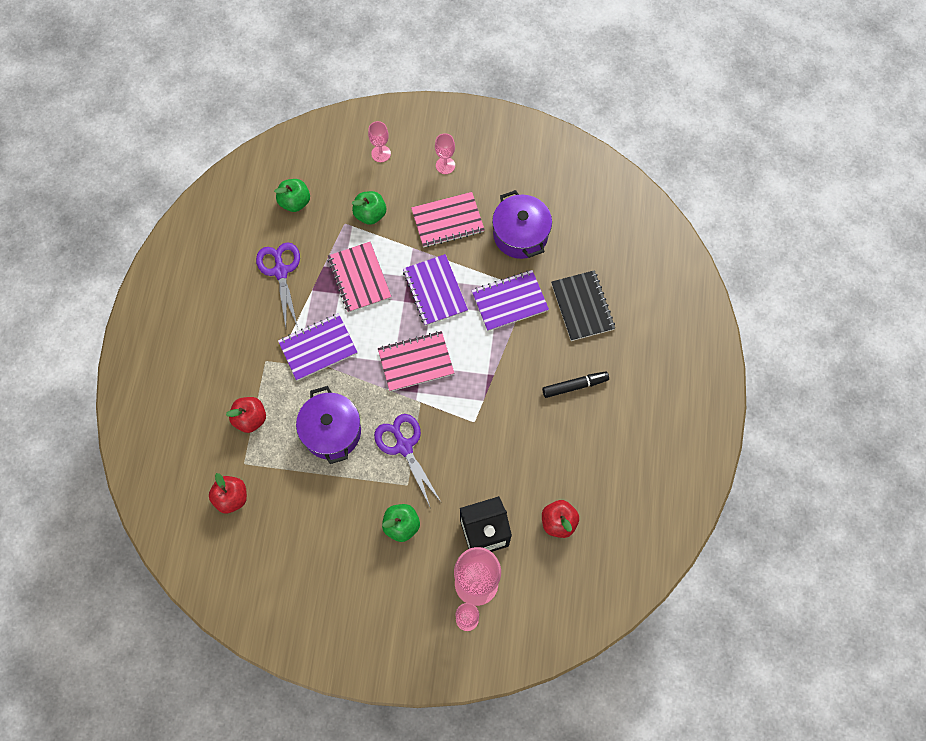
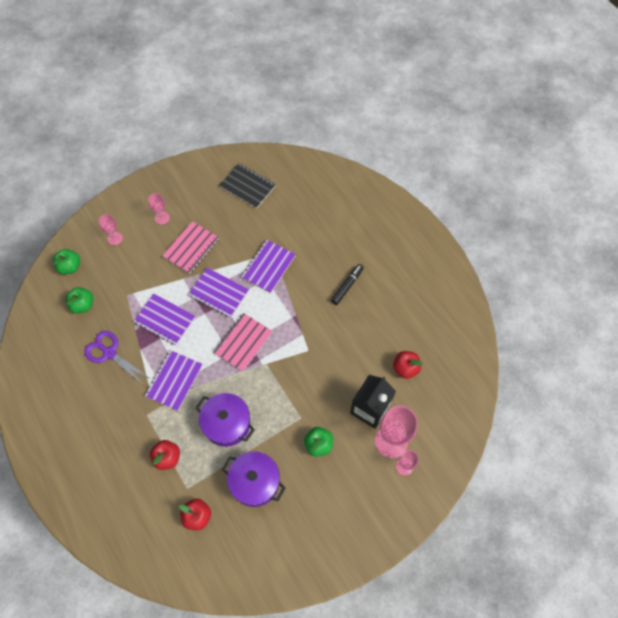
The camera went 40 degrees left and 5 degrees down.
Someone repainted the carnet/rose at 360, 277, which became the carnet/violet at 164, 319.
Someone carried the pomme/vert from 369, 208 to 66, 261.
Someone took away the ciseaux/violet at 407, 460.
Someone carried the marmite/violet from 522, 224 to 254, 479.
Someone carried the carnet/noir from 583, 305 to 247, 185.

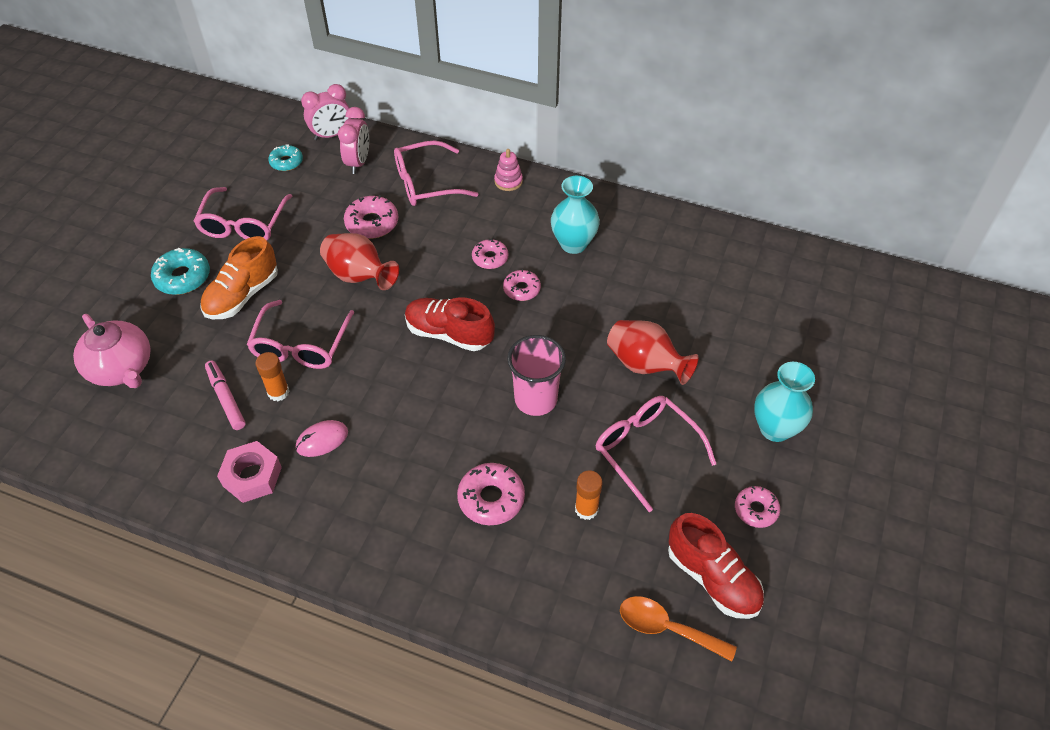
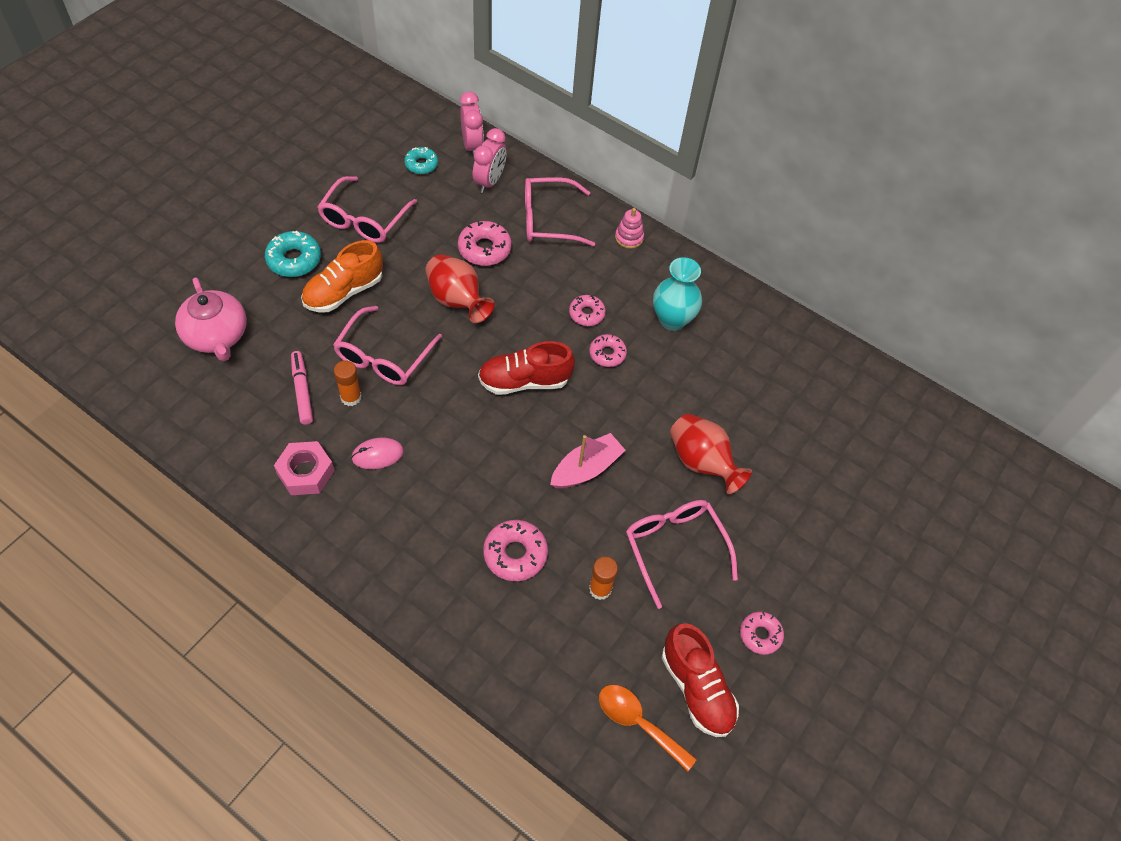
The camera went 10 degrees right and 5 degrees up.
Someone rotated the réveil/rose at 325, 112 by 90 degrees counterclockwise.
Someone rotated the chaussure/rouge at 450, 324 by 45 degrees counterclockwise.
Someone swapped the gobelet/rose at 536, 375 for the bateau/rose at 588, 460.
Someone took away the vase/turquoise at 784, 402.

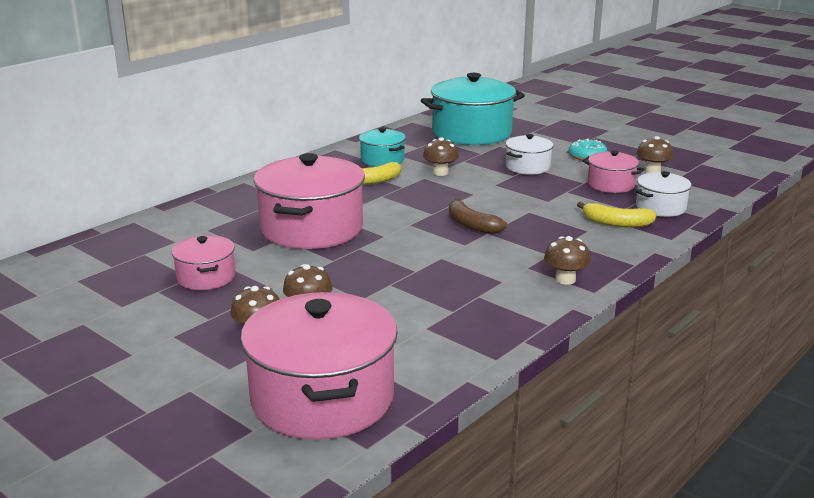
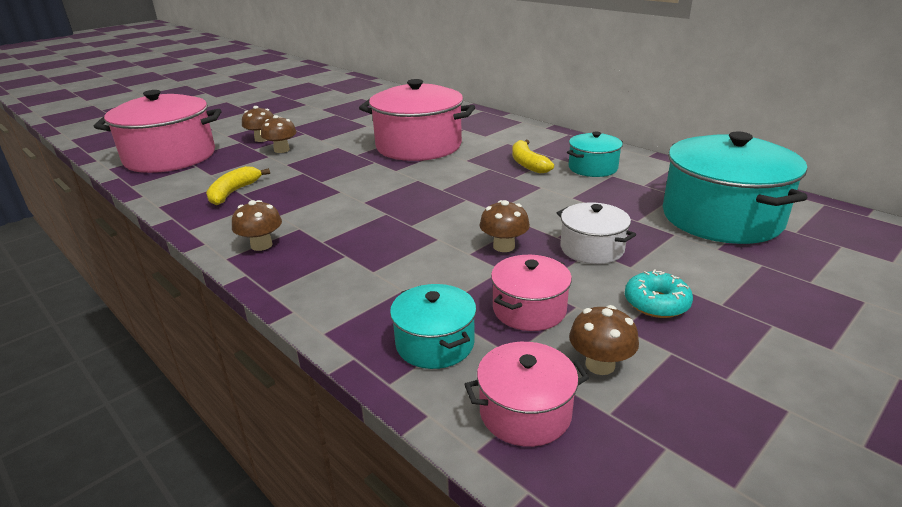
The camera went 95 degrees right and 5 degrees up.
Someone carried the marmite/rose from 203, 262 to 526, 394.
Someone carried the champignon/marron from 441, 156 to 504, 226.
Someone took away the banane/marron at 478, 216.
Someone carried the banane/jaune from 617, 215 to 238, 185.
Someone repainted the marmite/blanc at 663, 194, which became the marmite/turquoise at 433, 326.

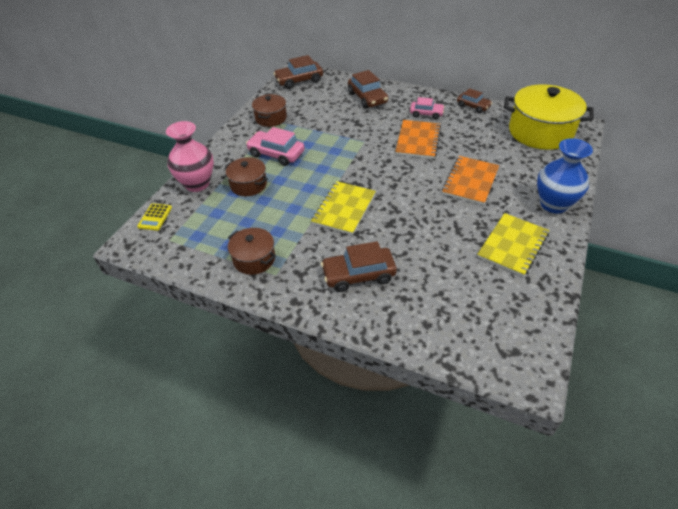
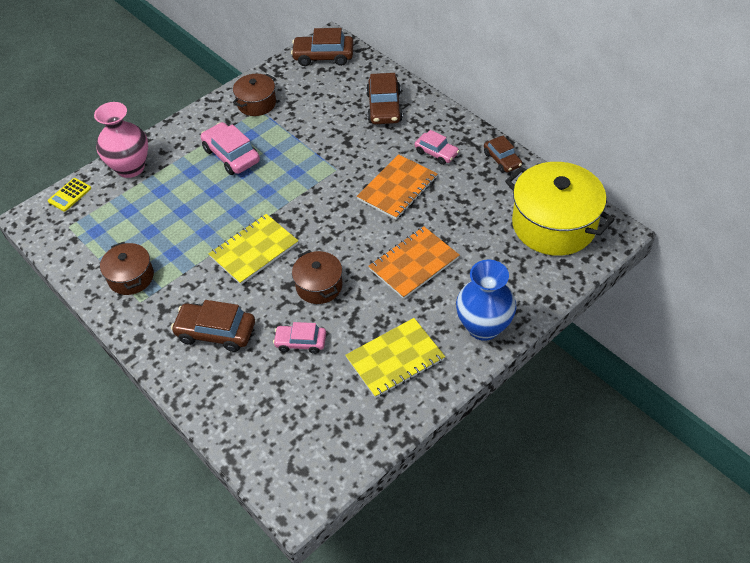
The camera went 25 degrees right and 5 degrees up.
Someone carried the marmite/marron from 246, 176 to 317, 277.
Someone put down the voiture/rose at 299, 338.

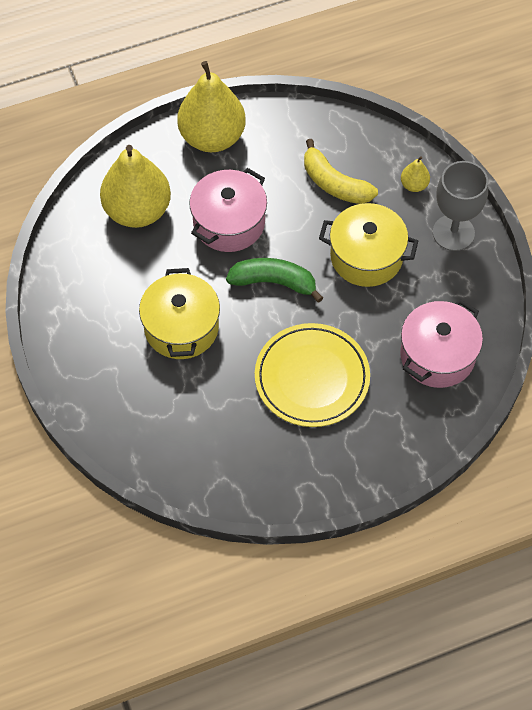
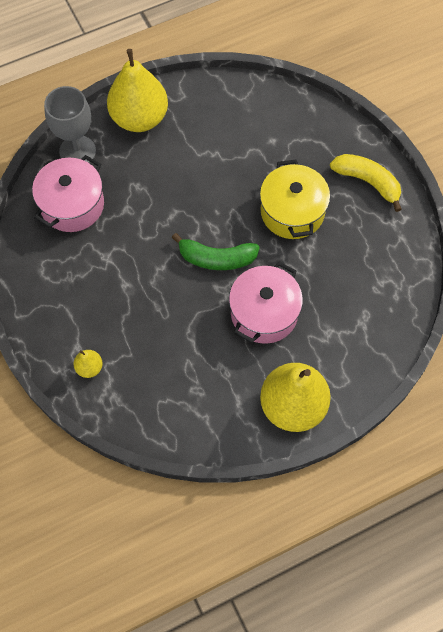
The camera went 175 degrees right and 5 degrees up.
Someone carried the poire/jaune from 135, 186 to 137, 90.
Someone took away the assiette/jaune at 312, 375.
Someone carried the banane/jaune from 341, 171 to 366, 183.
Someone took away the marmite/jaune at 368, 245.
Someone carried the verre à pied/gris from 460, 206 to 70, 124.

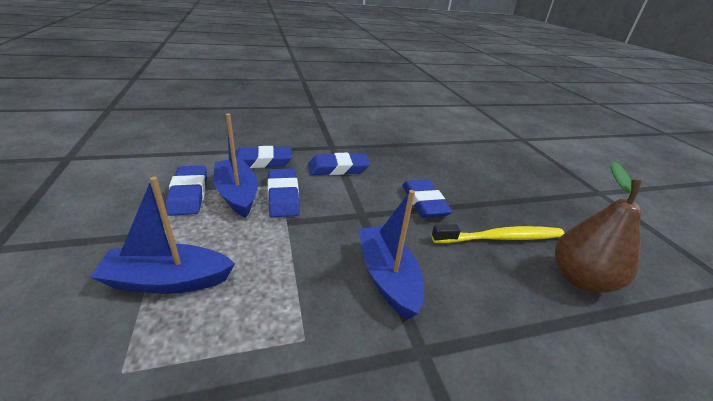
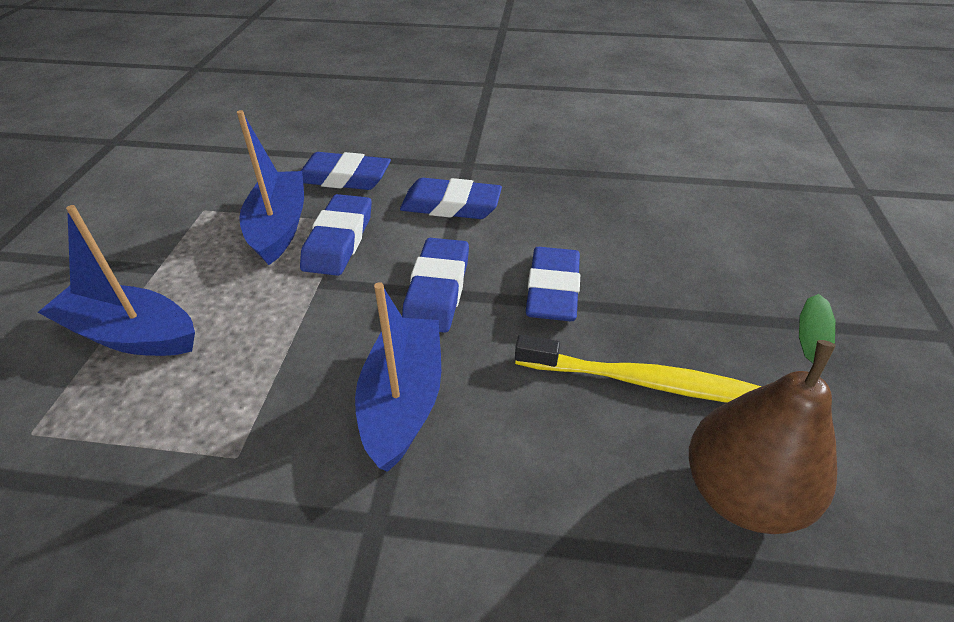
The camera went 25 degrees right and 10 degrees up.
Someone carried the gomme/bleu from 186, 191 to 435, 285.

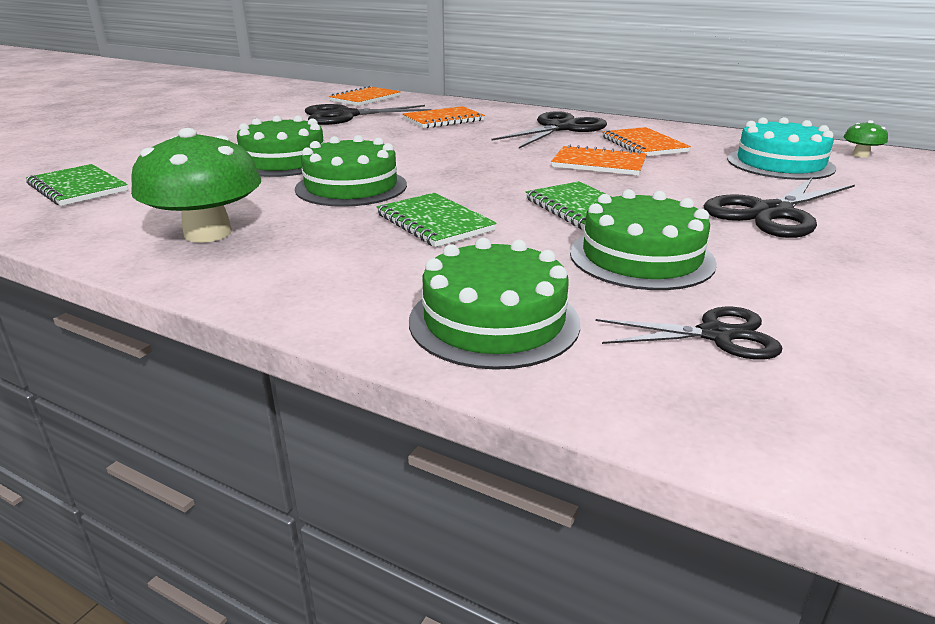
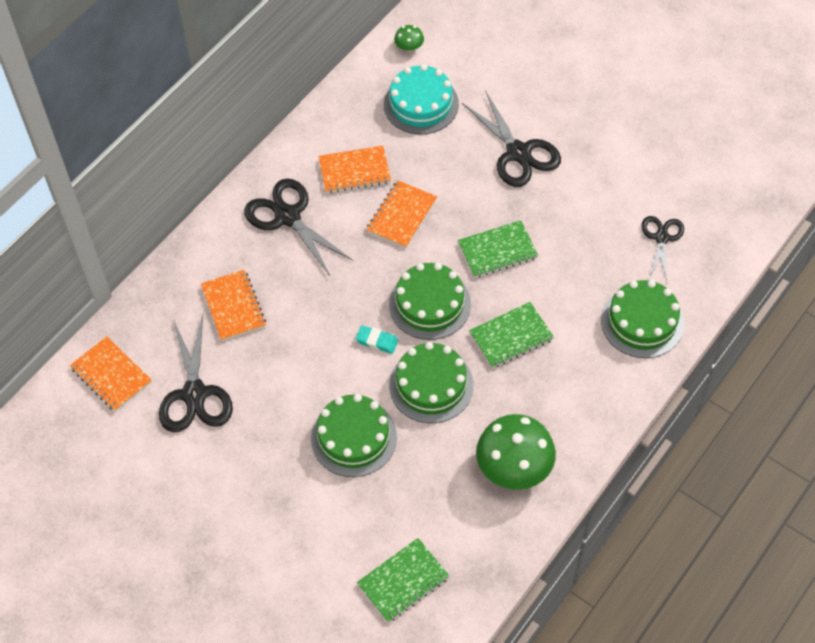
The camera went 80 degrees left and 30 degrees up.
Someone carried the gâteau/vert from 643, 239 to 430, 301.
Someone put down the gomme/turquoise at 376, 339.

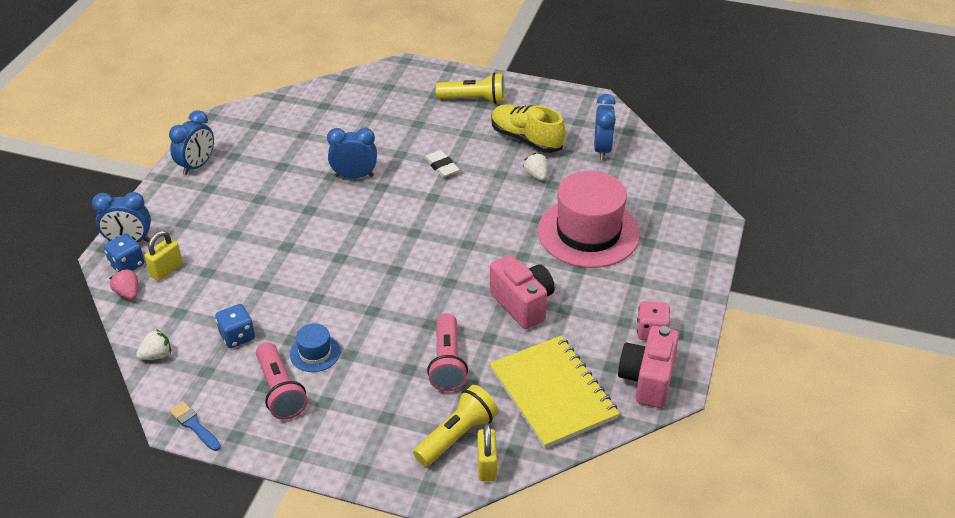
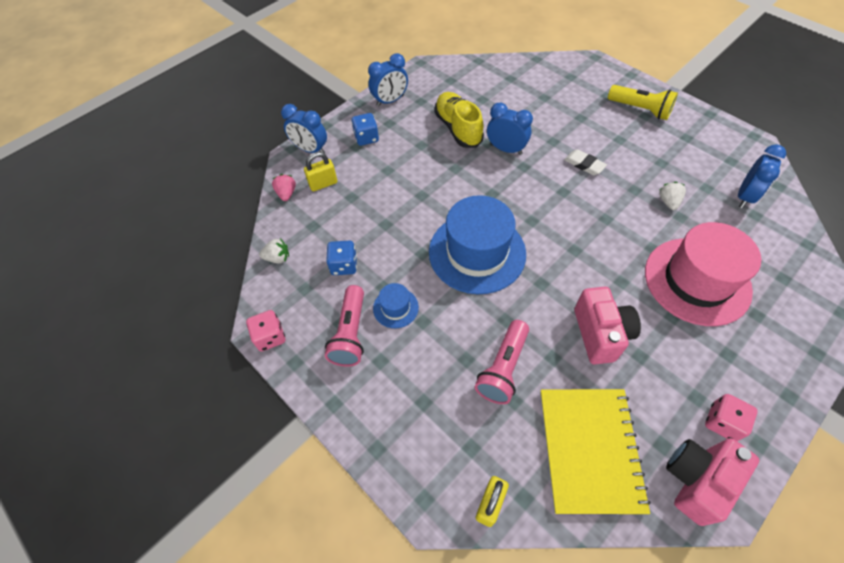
The camera went 30 degrees right and 15 degrees up.
Someone carried the dé/bleu from 124, 252 to 365, 129.
Someone swapped the pinceau/bleu at 195, 426 for the dé/rose at 265, 330.
Someone took away the lampe de poche/jaune at 455, 425.
Someone rotated the gomme/blanc at 442, 163 by 45 degrees counterclockwise.
Someone carried the chaussure/jaune from 528, 128 to 459, 120.
Someone put down the chapeau/bleu at 477, 244.

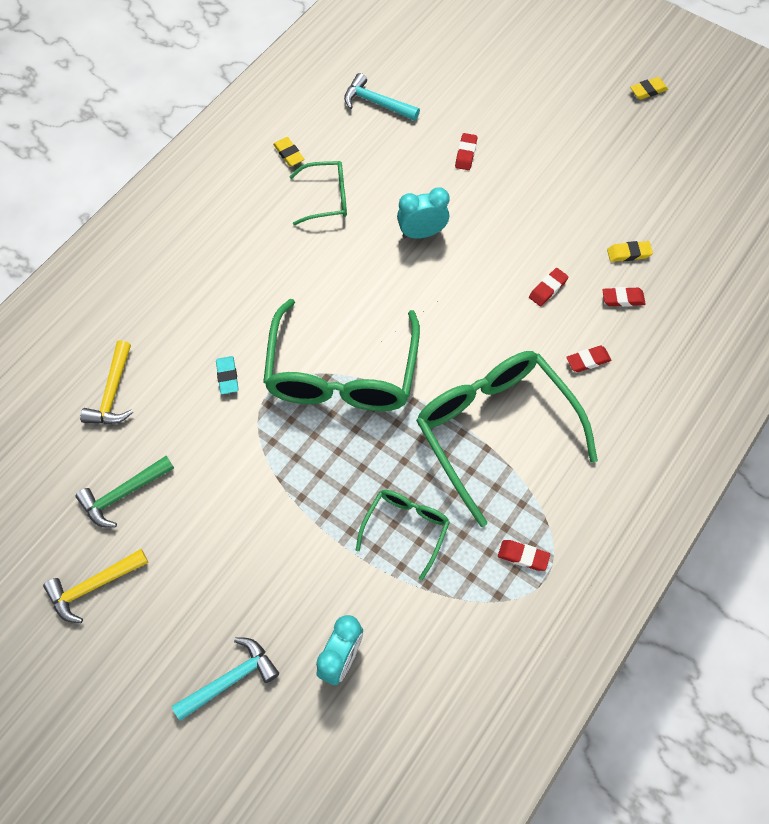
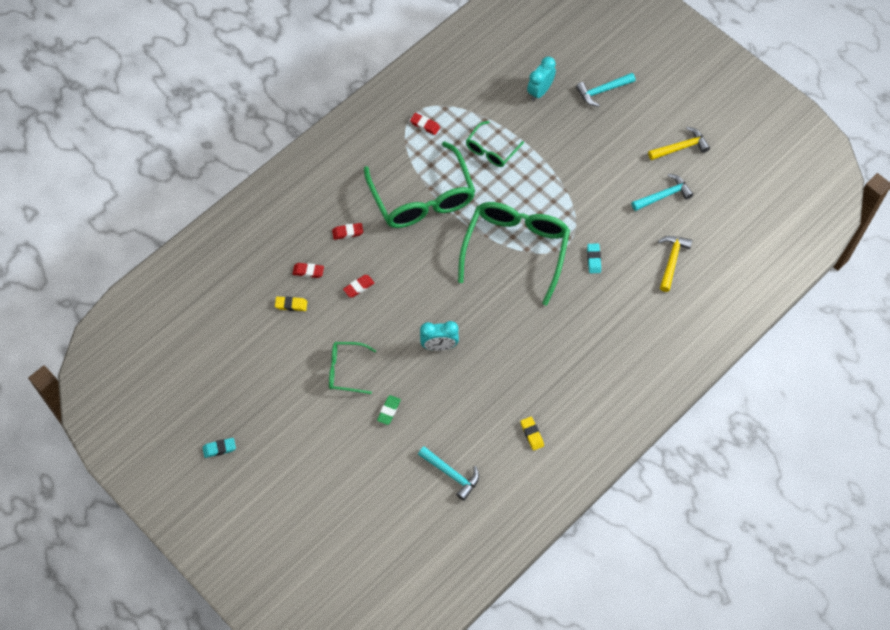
The camera went 170 degrees left and 0 degrees up.
Someone repainted the marteau/vert at 125, 491, which became the marteau/turquoise at 662, 192.
Someone carried the lunettes/vert from 318, 193 to 352, 368.
Someone repainted the gomme/rouge at 466, 151, which became the gomme/vert at 389, 410.
Someone repainted the gomme/jaune at 649, 88, which became the gomme/turquoise at 219, 448.

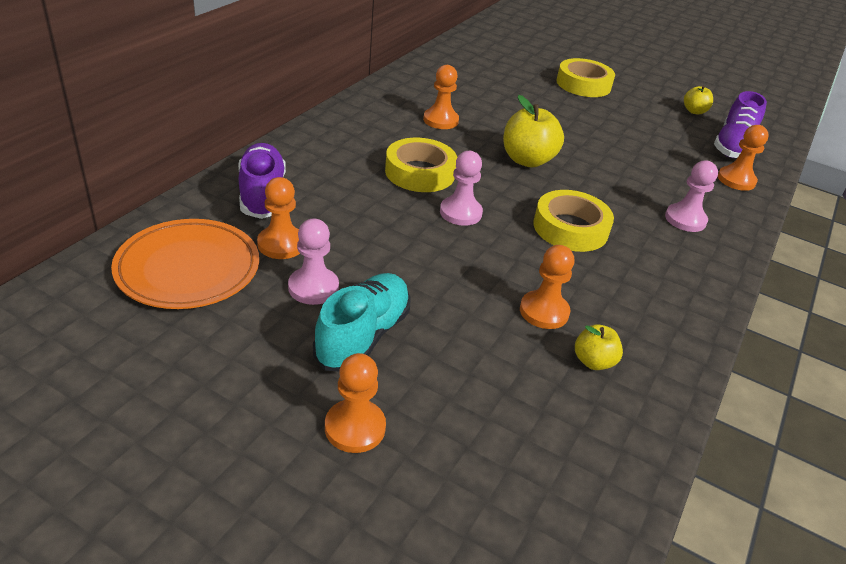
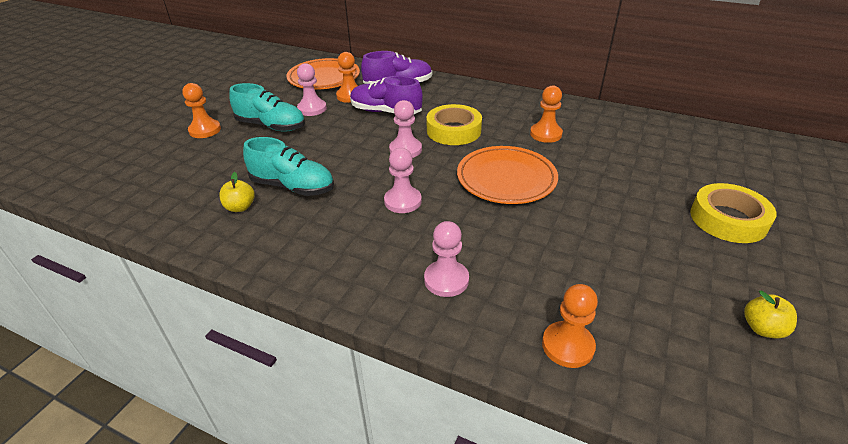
The camera went 90 degrees right and 0 degrees up.
Someone swapped the pomme/jaune at 533, 131 for the assiette/orange at 507, 175.
Someone swapped the pion/orange at 547, 287 for the chaussure/turquoise at 288, 166.
Someone swapped the ruban adhésif/jaune at 573, 221 for the pion/rose at 403, 180.
Someone carried the chaussure/violet from 740, 124 to 386, 95.

